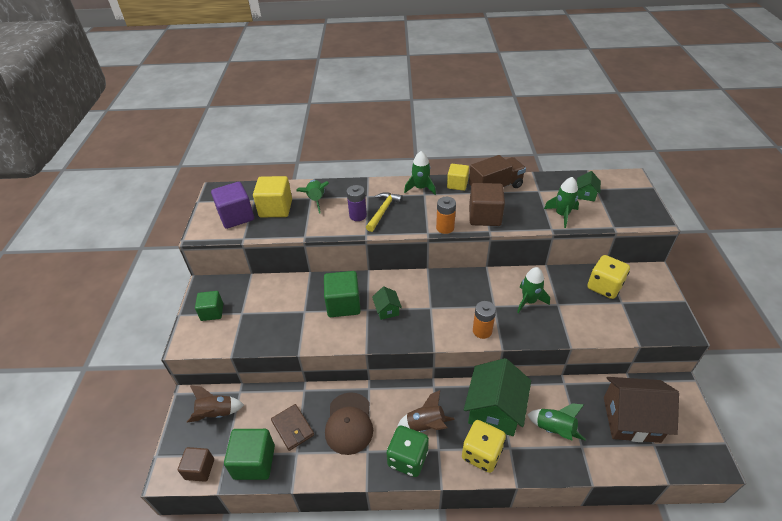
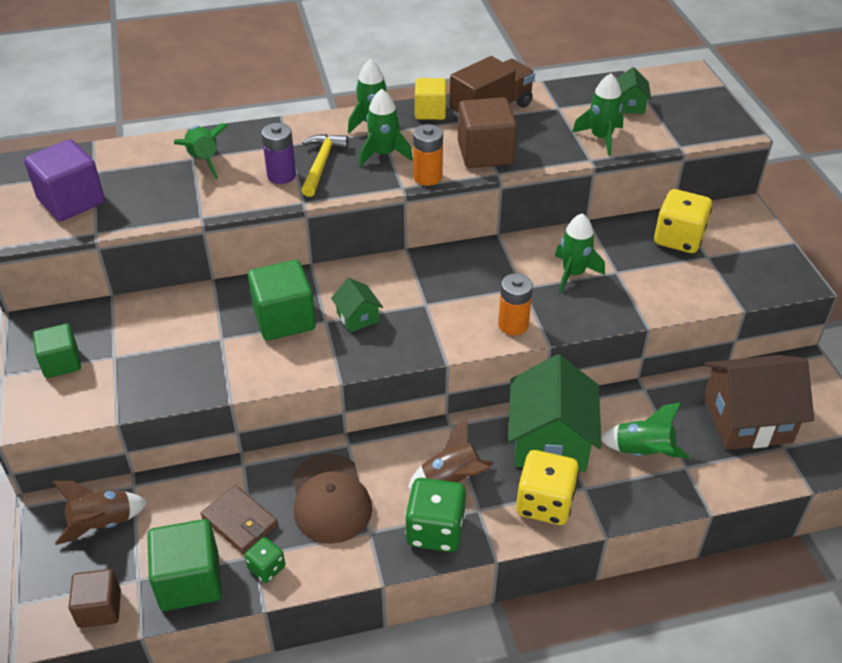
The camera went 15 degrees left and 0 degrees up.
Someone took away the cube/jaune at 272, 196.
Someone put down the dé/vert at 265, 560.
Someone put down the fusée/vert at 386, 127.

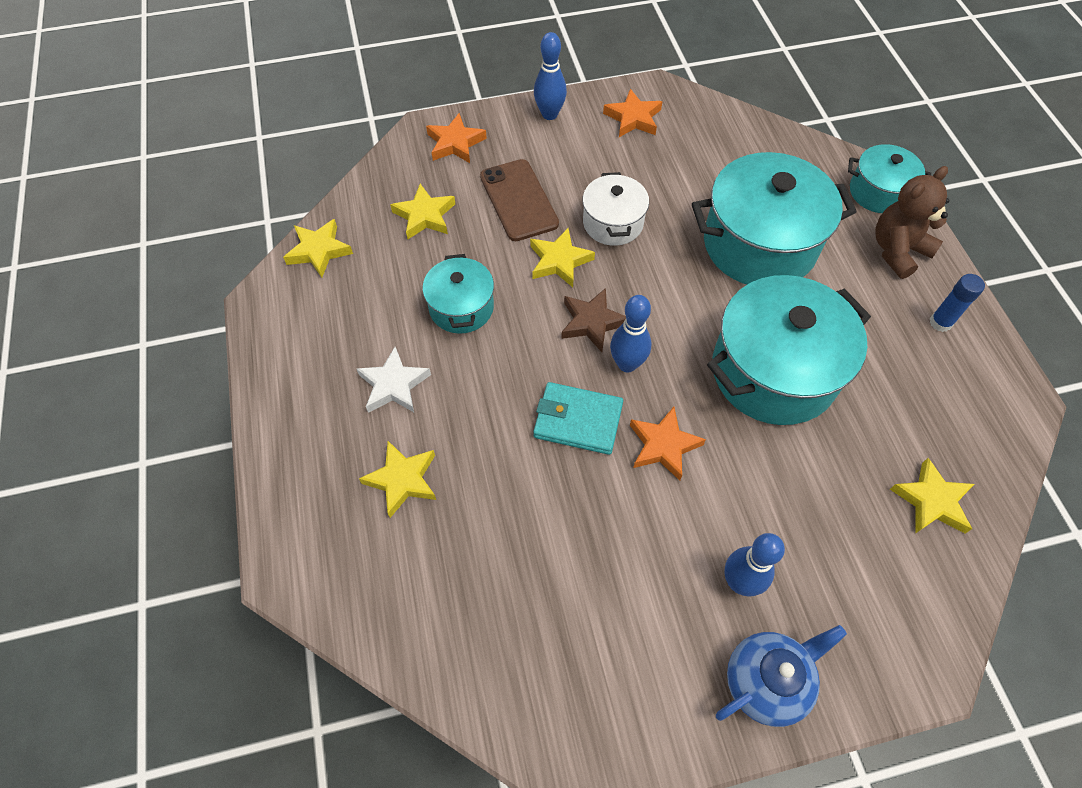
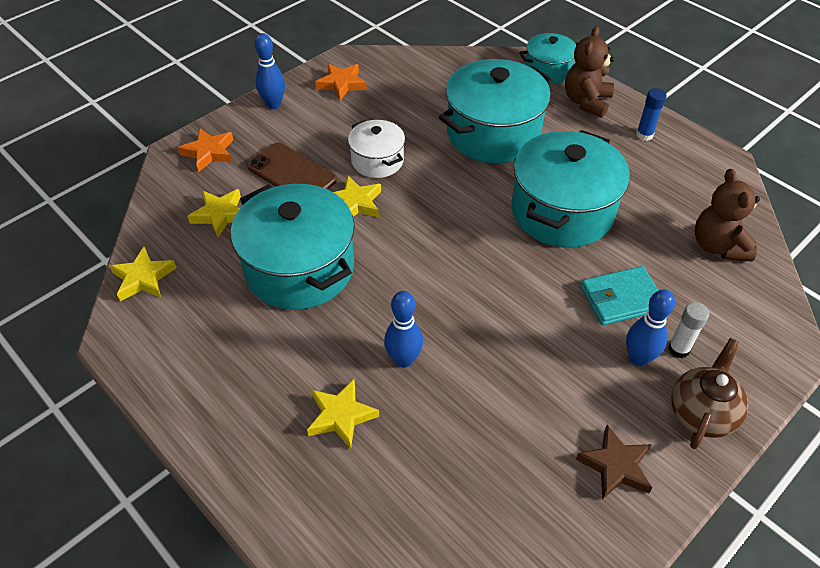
The camera went 30 degrees left and 10 degrees down.
Someone took away the étoile/blanc at 394, 380.
Someone scaled the marmite/turquoise at 458, 294 by 1.84.
Someone carried the portefeuille/turquoise from 578, 418 to 620, 295.
Someone carried the étoile/marron from 593, 320 to 614, 462.
Someone carried the quille/bleu from 630, 334 to 403, 329.
Someone took away the étoile/orange at 668, 444.
Someone repainted the théière/bleu at 781, 676, which became the théière/marron at 709, 393.
Someone swapped the étoile/jaune at 932, 496 for the ours en peluche/marron at 727, 215.
Someone put down the bâton de colle/blanc at 688, 330.

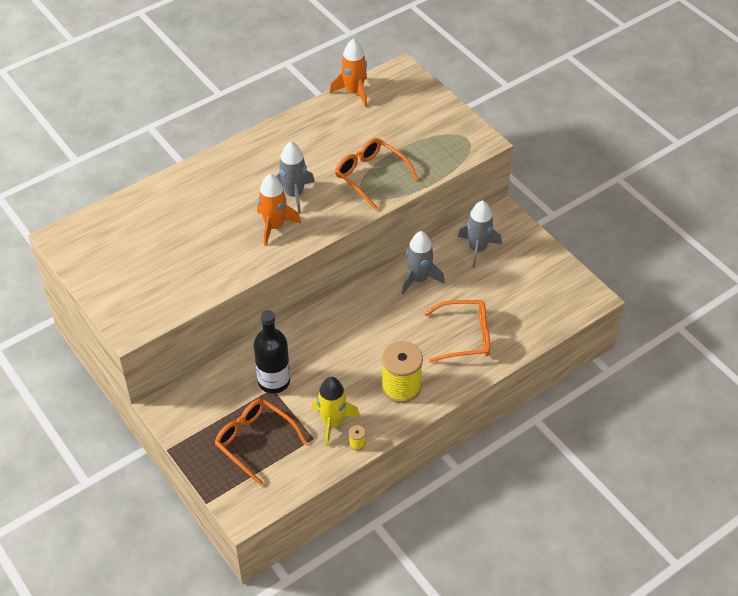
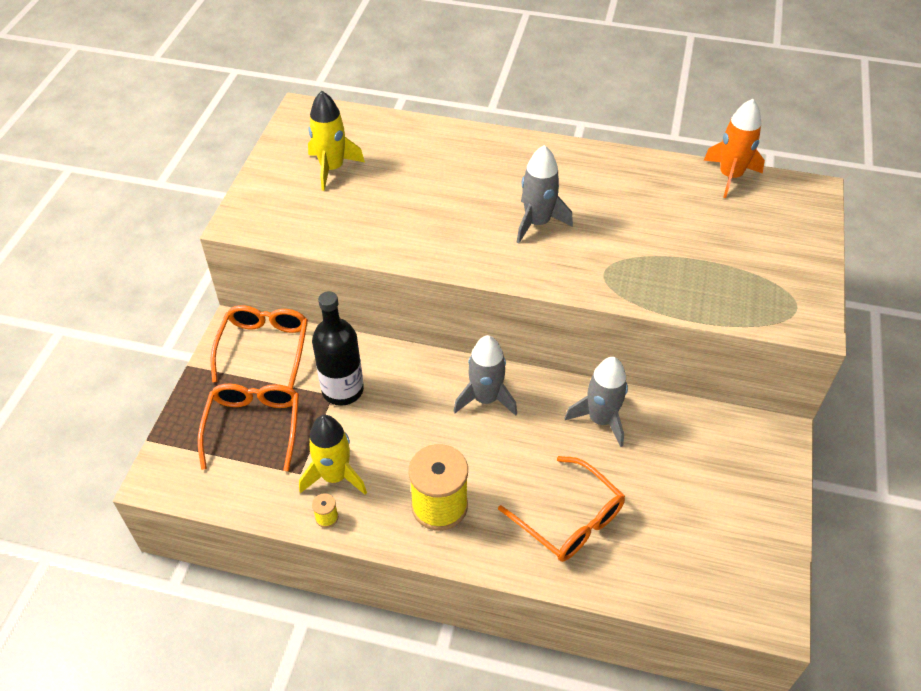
The camera went 50 degrees right and 0 degrees up.
Someone took away the fusée/orange at 279, 210.
Someone carried the lunettes/orange from 376, 174 to 259, 347.
Someone carried the fusée/gris from 480, 234 to 485, 375.
Someone put down the fusée/jaune at 336, 141.

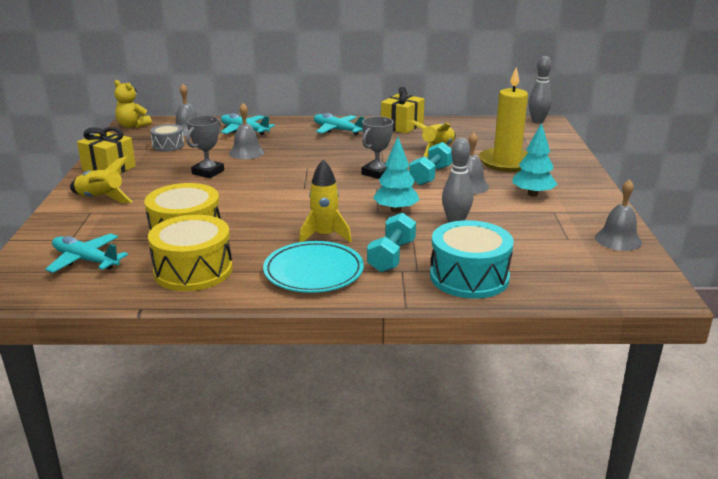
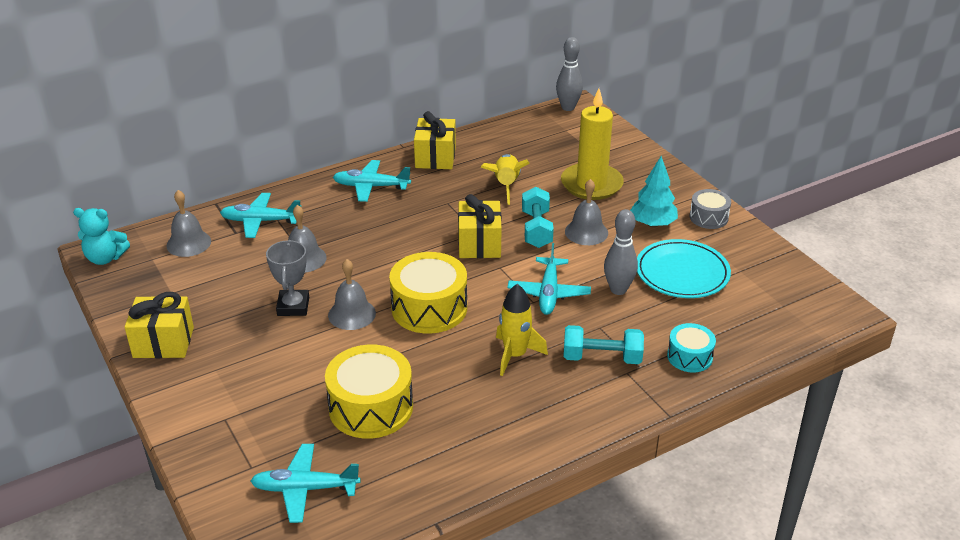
The camera went 30 degrees left and 10 degrees up.
Someone took away the fusée/jaune at 101, 179.
Someone repainted the ours en peluche/jaune at 133, 104, which became the ours en peluche/turquoise at 101, 236.
Someone carried the tambour/jaune from 190, 253 to 428, 293.
Someone carried the tambour/gris from 167, 138 to 710, 209.
Someone carried the assiette/turquoise from 313, 267 to 684, 268.
Someone swapped the trophée/gris at 377, 147 for the cadeau/jaune at 479, 226.
Someone rotated the haltère/turquoise at 391, 242 by 75 degrees counterclockwise.
Someone swapped the arbre/turquoise at 396, 175 for the avion/turquoise at 549, 279.
Someone scaled the tambour/turquoise at 472, 259 by 0.56.
Someone carried the cloche/gris from 618, 215 to 352, 294.

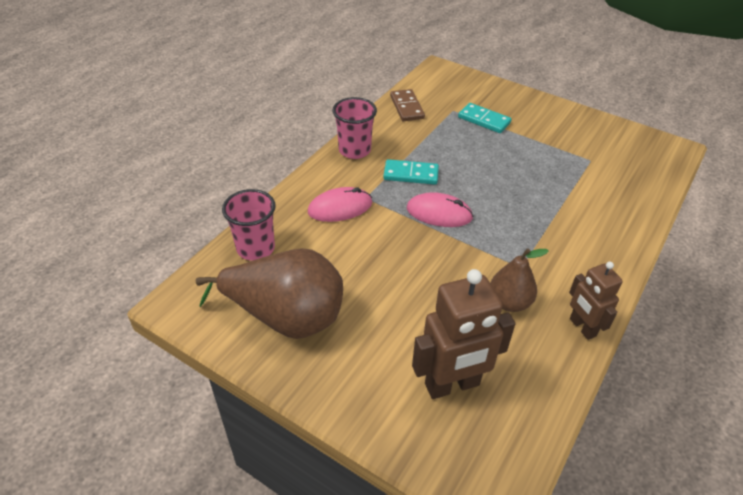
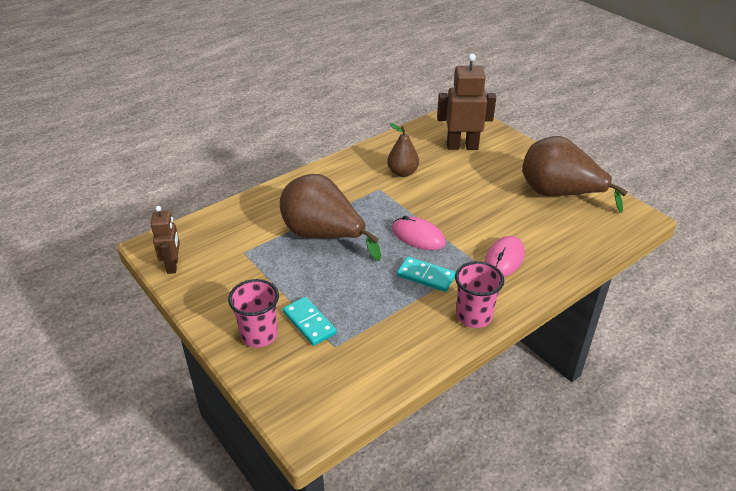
The camera went 160 degrees left and 5 degrees down.
Someone carried the gobelet/rose from 249, 225 to 253, 313.
Someone rotated the souris/rose at 340, 204 by 60 degrees counterclockwise.
Someone took away the domino/marron at 407, 105.
Someone carried the robot/marron from 596, 301 to 165, 240.
Someone put down the poire/marron at 330, 217.

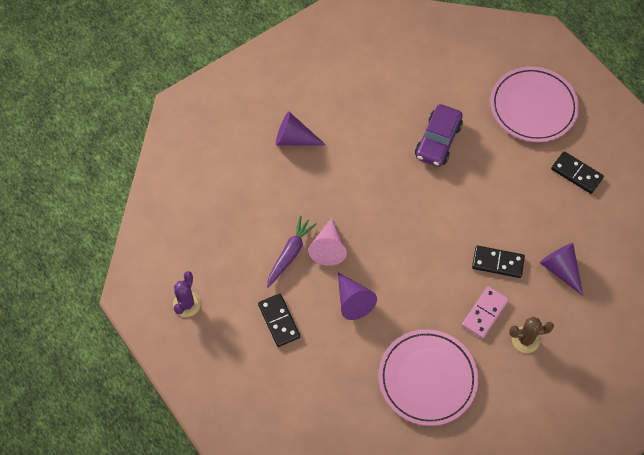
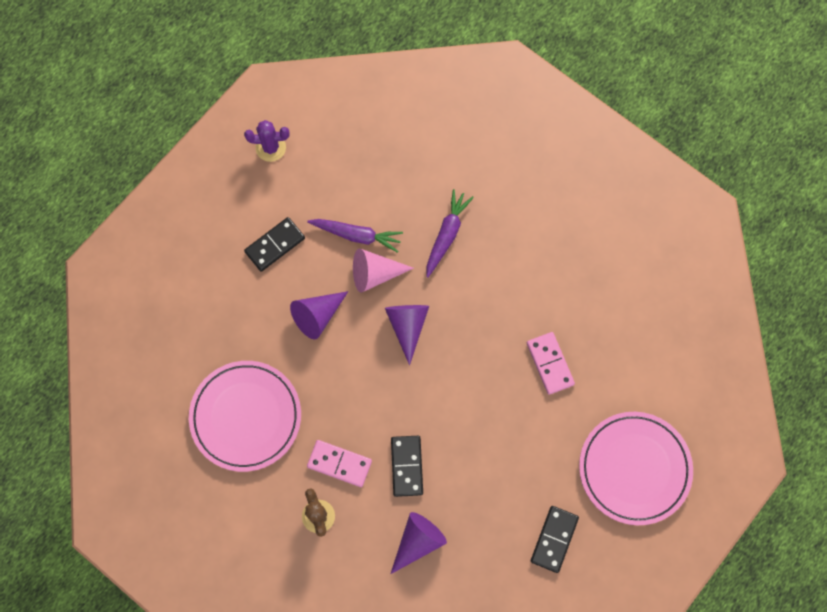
The camera went 75 degrees right and 10 degrees up.
Someone carried the cône/violet from 301, 128 to 407, 335.
Someone swapped the voiture/violet at 439, 135 for the domino/rose at 551, 363.
Someone put down the carotte/violet at 450, 233.

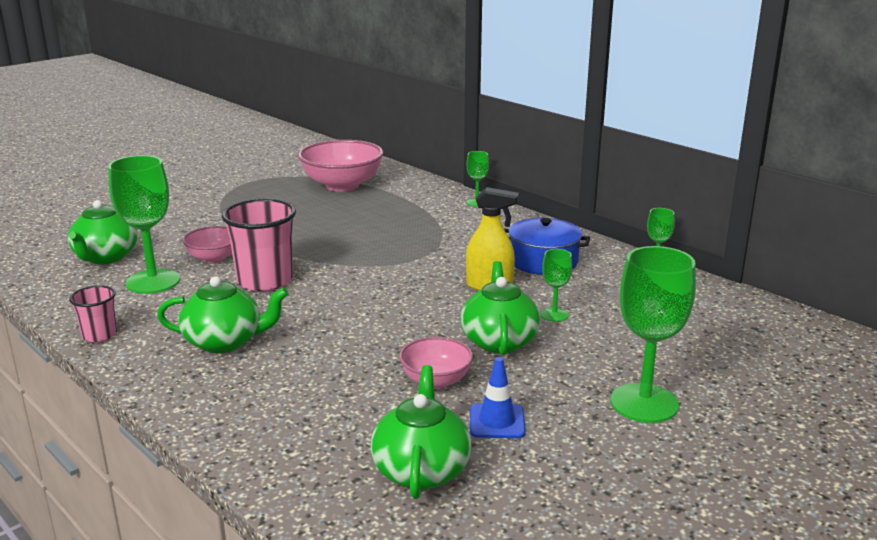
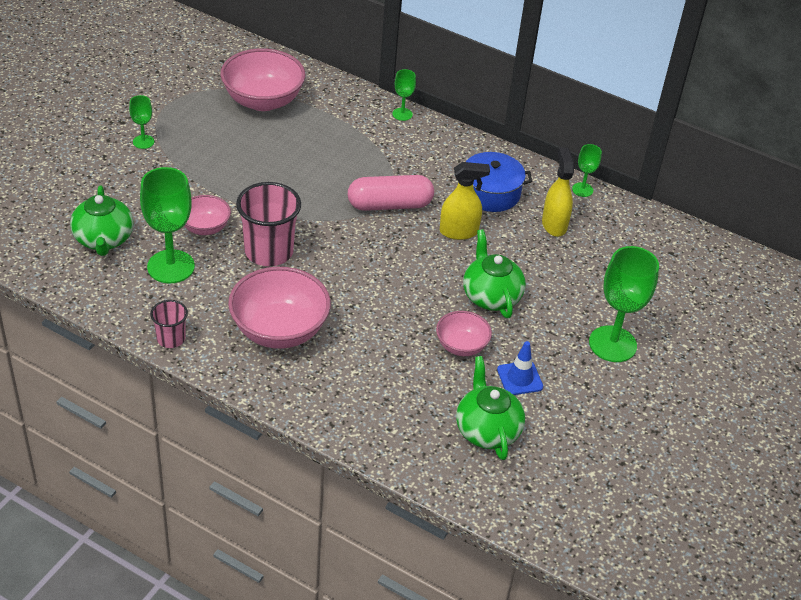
The camera went 20 degrees left and 20 degrees up.
Someone swapped the théière/vert at 223, 314 for the bol/rose at 279, 308.
Someone carried the verre à pied/vert from 556, 285 to 141, 122.
Someone put down the gélule/rose at 391, 193.
Someone put down the vaporisateur/jaune at 558, 192.

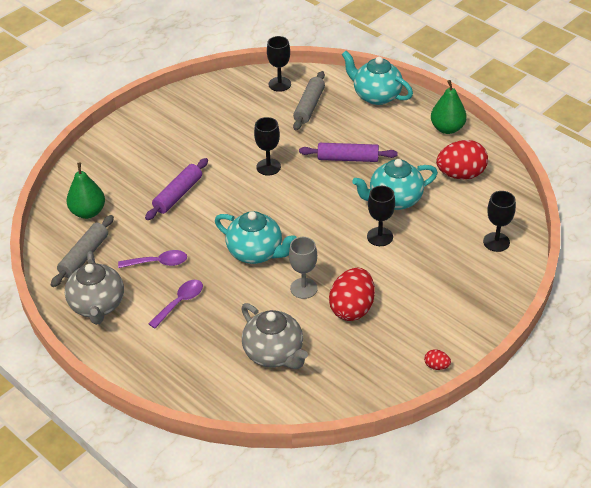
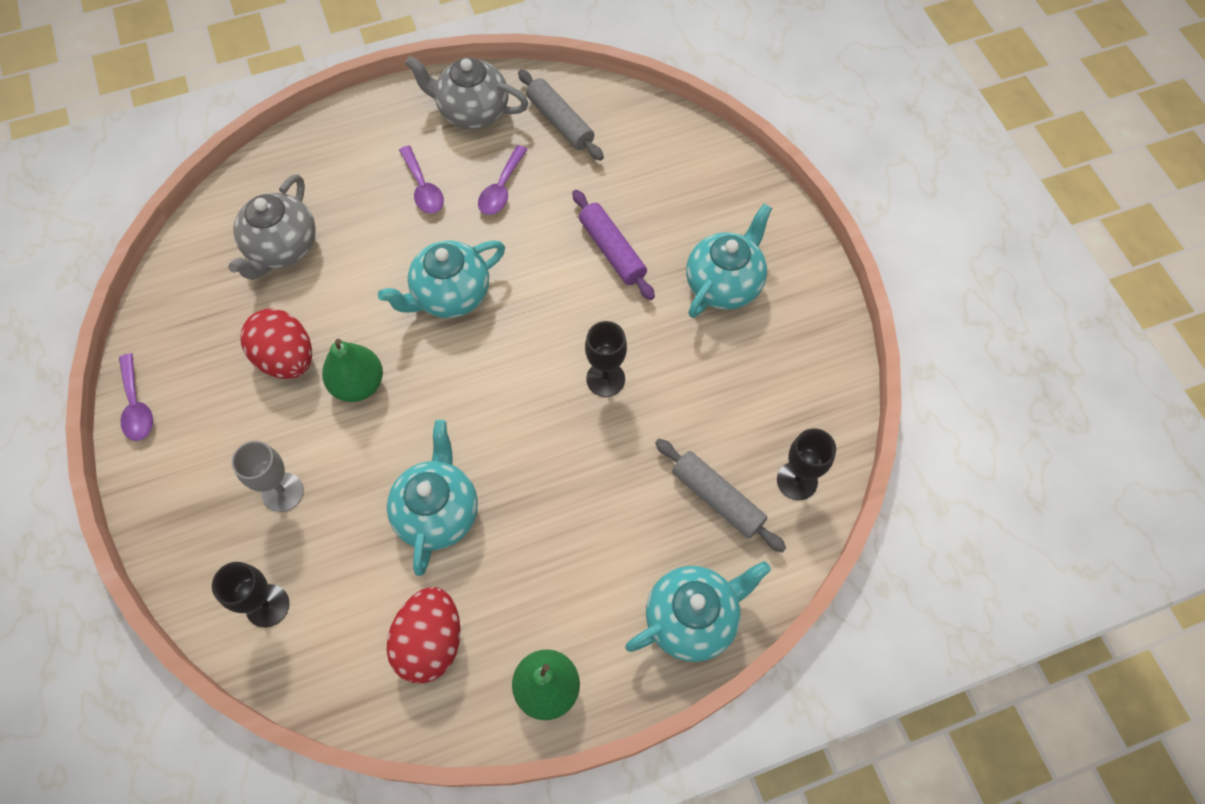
The camera went 115 degrees right and 20 degrees up.
Someone carried the poire/vert from 86, 191 to 352, 370.
Someone rotated the théière/gris at 274, 336 by 60 degrees counterclockwise.
Someone carried the verre à pied/gris from 303, 268 to 268, 476.
Someone took away the rouleau à pâtisserie/violet at 348, 152.
Someone took away the verre à pied/noir at 381, 216.
Someone swapped the œuf/rouge at 437, 359 for the cuillère/violet at 136, 397.
Someone put down the théière/turquoise at 729, 261.

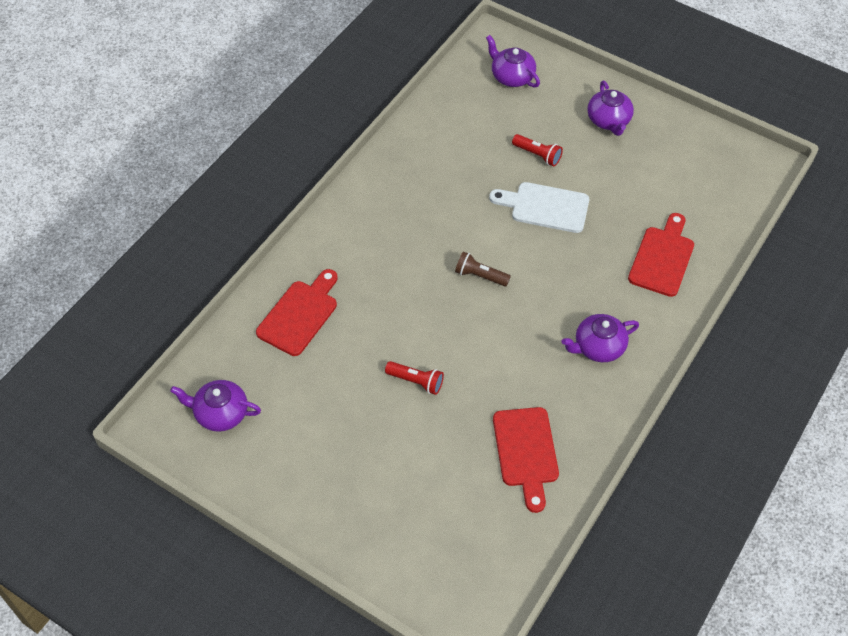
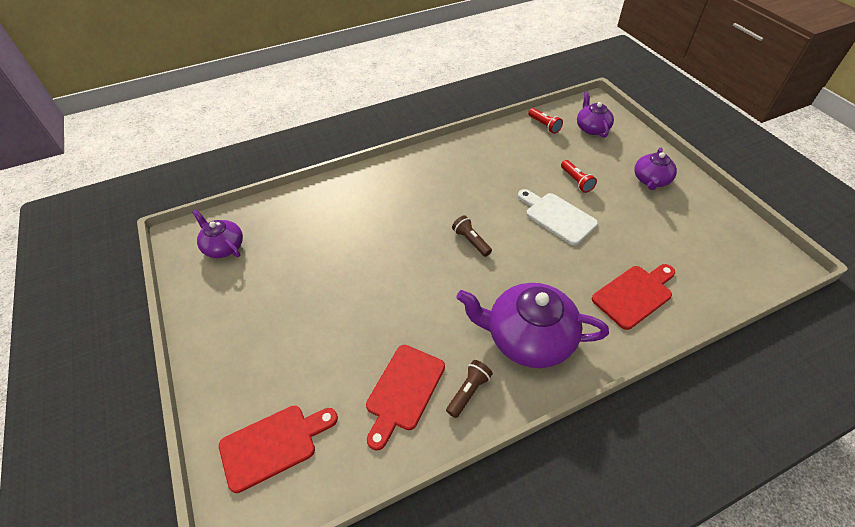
The camera went 35 degrees right and 5 degrees down.
Someone carried the planche à découper/rouge from 297, 312 to 278, 449.
Someone carried the lampe de poche/rouge from 414, 378 to 545, 121.
Someone scaled the théière/violet at 600, 338 by 1.75.
Someone put down the lampe de poche/marron at 469, 389.

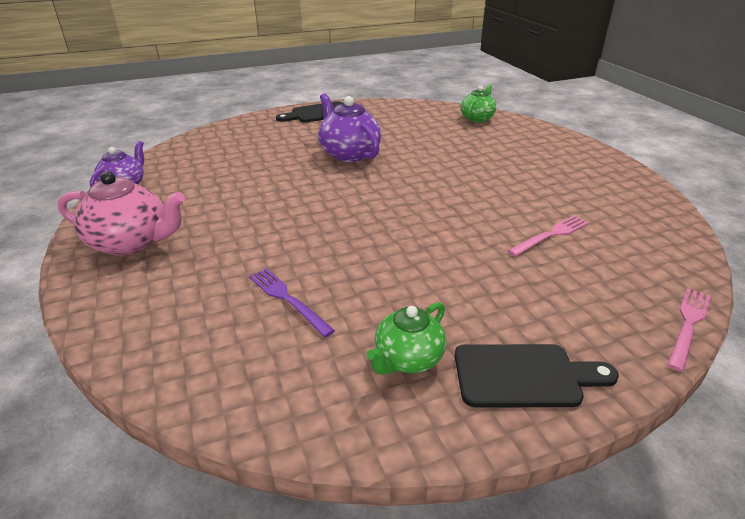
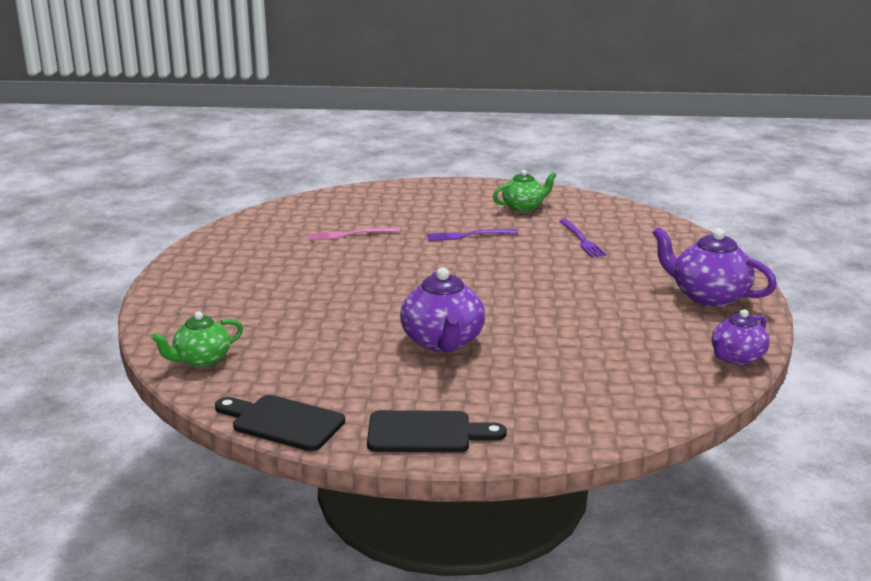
The camera went 155 degrees left and 10 degrees down.
Someone repainted the théière/rose at 121, 213, which became the théière/violet at 715, 267.
Someone carried the planche à découper/noir from 537, 376 to 280, 423.
Someone took away the fourchette/rose at 689, 330.
Someone put down the fourchette/violet at 472, 235.

